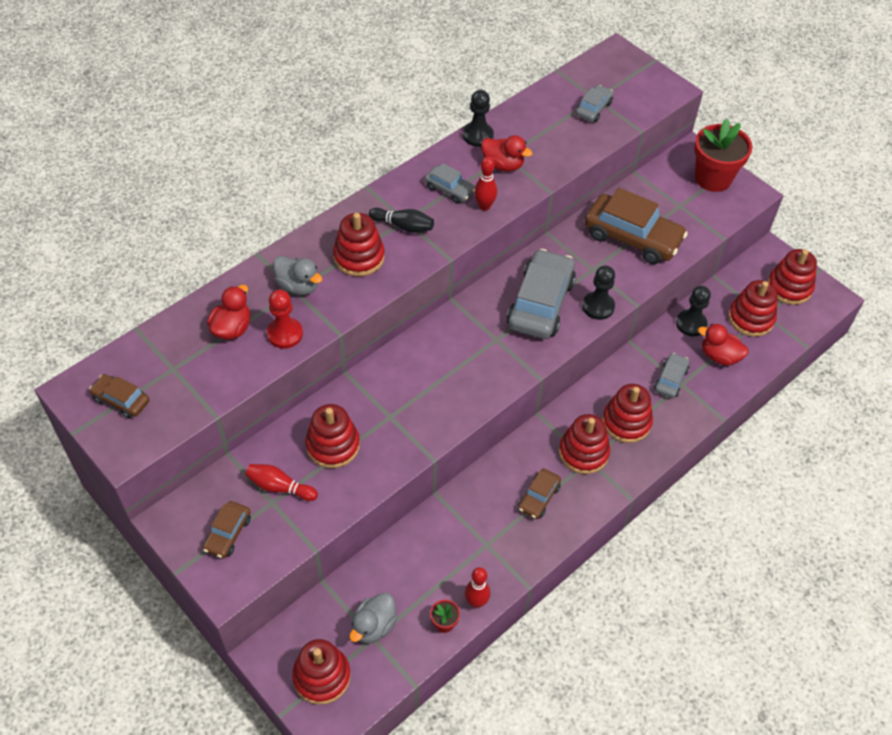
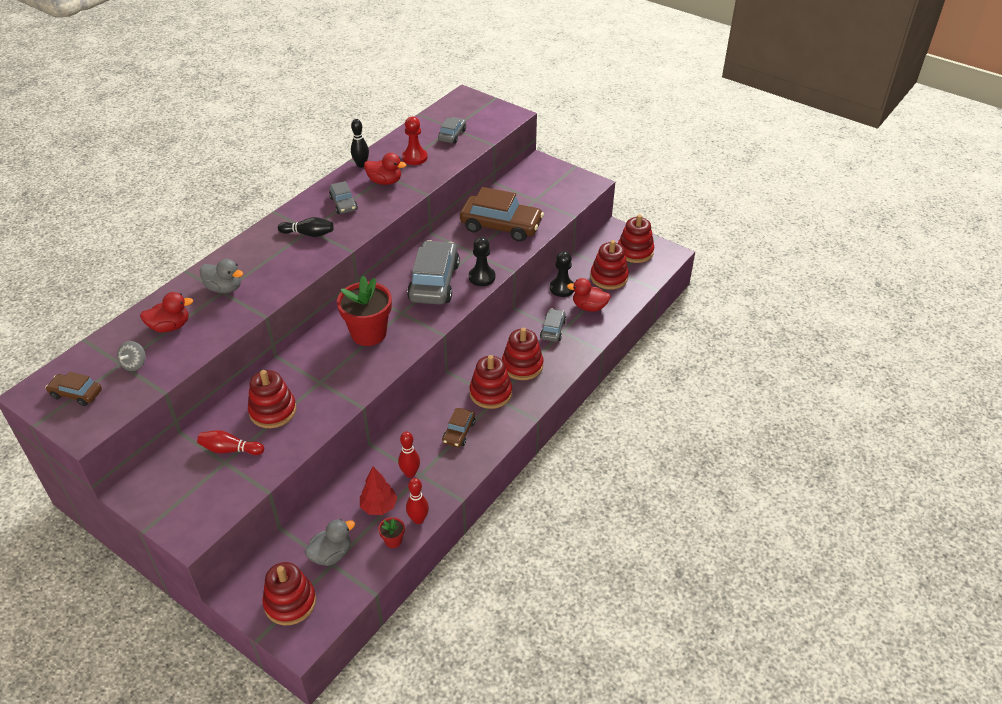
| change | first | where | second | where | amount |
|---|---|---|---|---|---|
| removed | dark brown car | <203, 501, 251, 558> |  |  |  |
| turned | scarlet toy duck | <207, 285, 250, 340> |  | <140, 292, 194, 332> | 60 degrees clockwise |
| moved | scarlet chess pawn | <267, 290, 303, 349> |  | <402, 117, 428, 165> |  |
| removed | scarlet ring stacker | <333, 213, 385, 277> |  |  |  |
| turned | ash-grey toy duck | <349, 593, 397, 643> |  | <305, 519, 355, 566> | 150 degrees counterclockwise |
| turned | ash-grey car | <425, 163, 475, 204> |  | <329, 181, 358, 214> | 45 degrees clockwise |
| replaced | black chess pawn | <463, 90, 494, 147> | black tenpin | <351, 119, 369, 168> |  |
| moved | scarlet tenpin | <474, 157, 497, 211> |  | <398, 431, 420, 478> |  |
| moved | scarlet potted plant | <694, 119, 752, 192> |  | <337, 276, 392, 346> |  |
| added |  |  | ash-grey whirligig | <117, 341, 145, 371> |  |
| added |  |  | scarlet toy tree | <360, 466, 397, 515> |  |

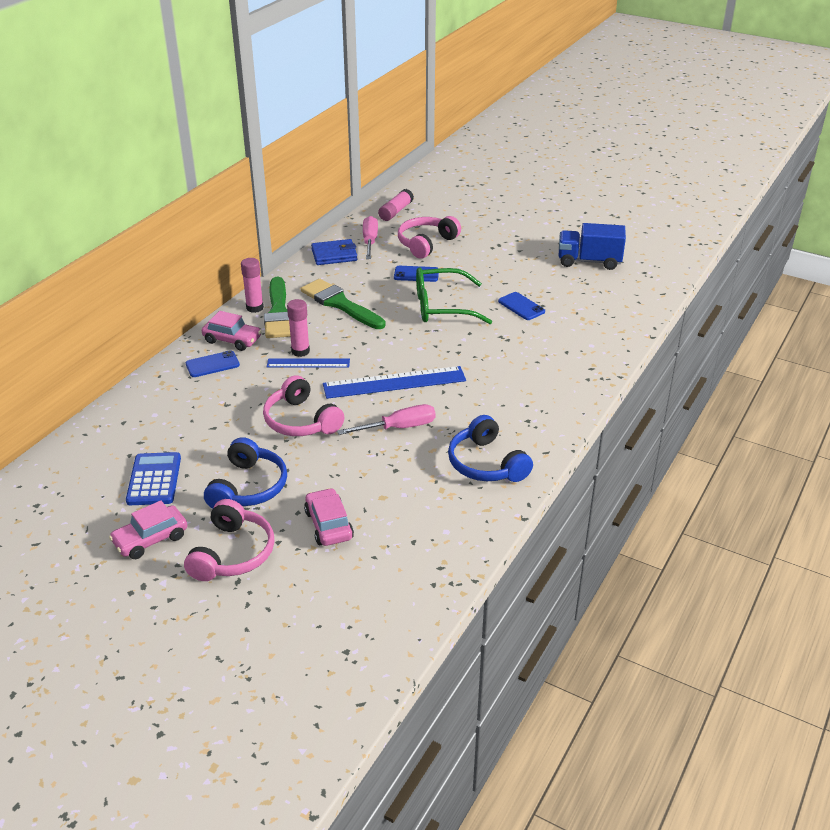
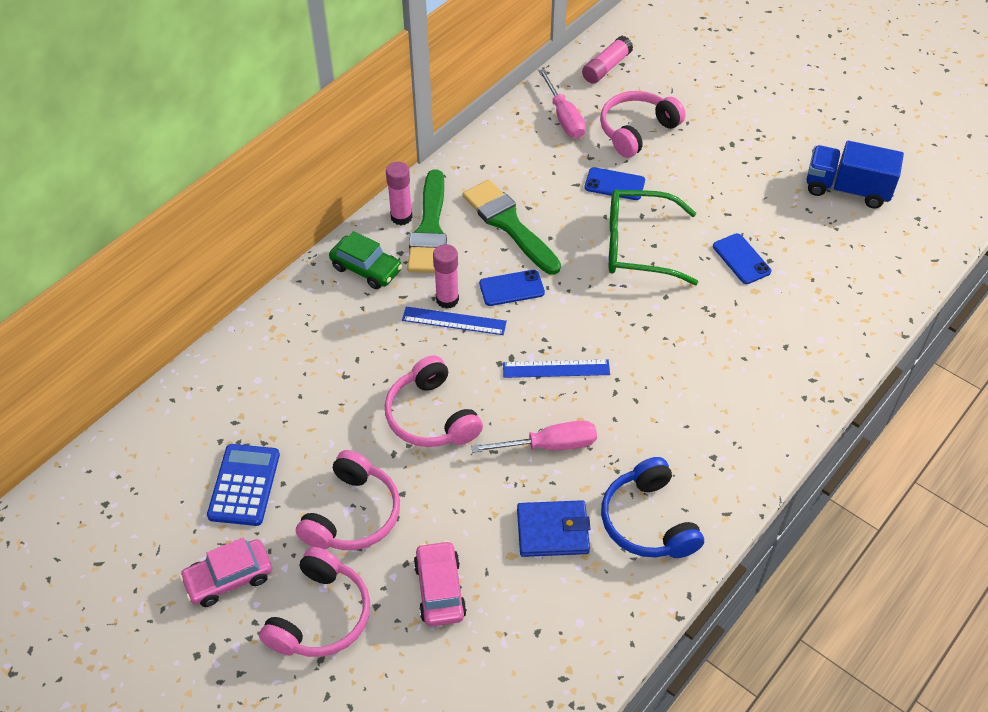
| change | first | where | second | where | amount |
|---|---|---|---|---|---|
| moved | royal blue mobile phone | <186, 350, 240, 377> |  | <479, 270, 545, 306> |  |
| recoloured | pink car | <202, 311, 262, 351> | green car | <329, 231, 402, 289> |  |
| recoloured | royal blue headset | <204, 437, 287, 509> | pink headset | <296, 450, 400, 550> |  |
| moved | royal blue card wallet | <311, 239, 357, 265> |  | <517, 500, 590, 557> |  |
| resized | royal blue measuring stick | <323, 366, 466, 399> |  | <503, 360, 610, 378> | x0.60 |
| turned | pink hand screwdriver | <363, 216, 378, 259> |  | <538, 69, 586, 138> | 150 degrees clockwise |

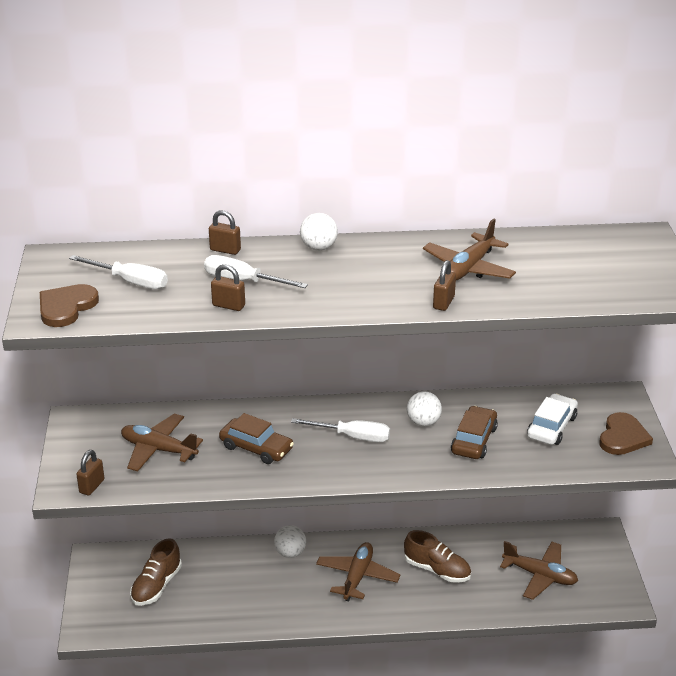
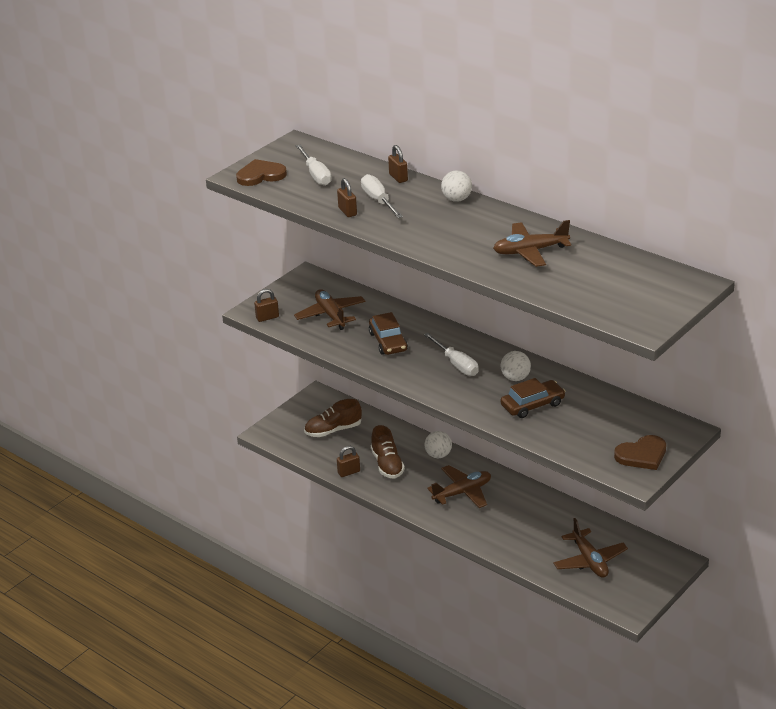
| change | first | where | second | where | amount |
|---|---|---|---|---|---|
| moved | dark brown lace-up shoe | <404, 530, 471, 583> |  | <371, 425, 405, 479> |  |
| moved | dark brown lock | <433, 260, 456, 311> |  | <337, 446, 360, 477> |  |
| removed | white car | <527, 394, 578, 445> |  |  |  |

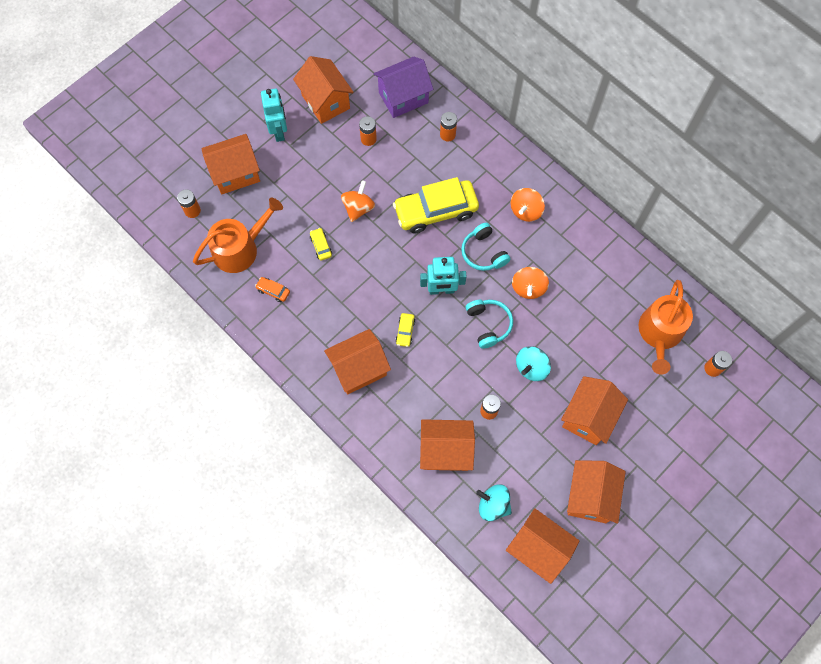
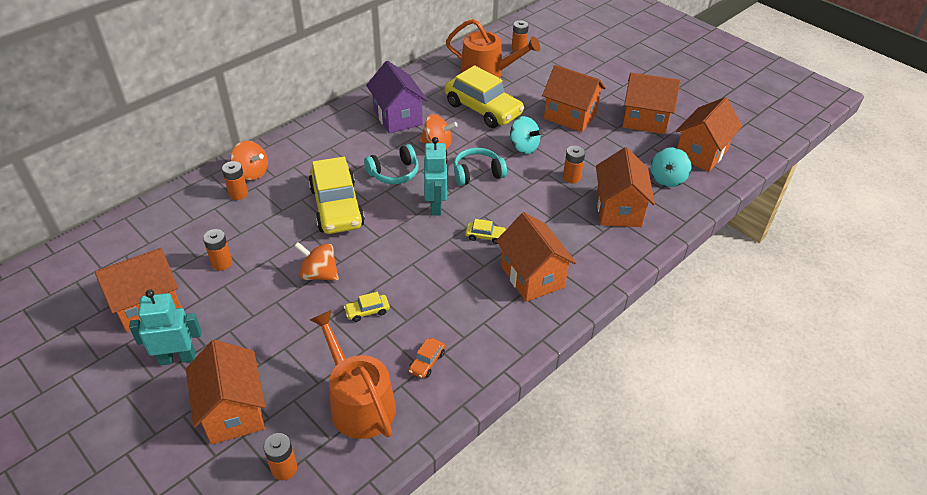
| change | first | where | second | where | amount |
|---|---|---|---|---|---|
| moved | purple toy house | <374, 56, 433, 118> |  | <366, 61, 428, 134> |  |
| moved | bright orange whirligig | <511, 188, 545, 222> |  | <231, 141, 268, 180> |  |
| added |  |  | golden car | <445, 65, 524, 128> |  |

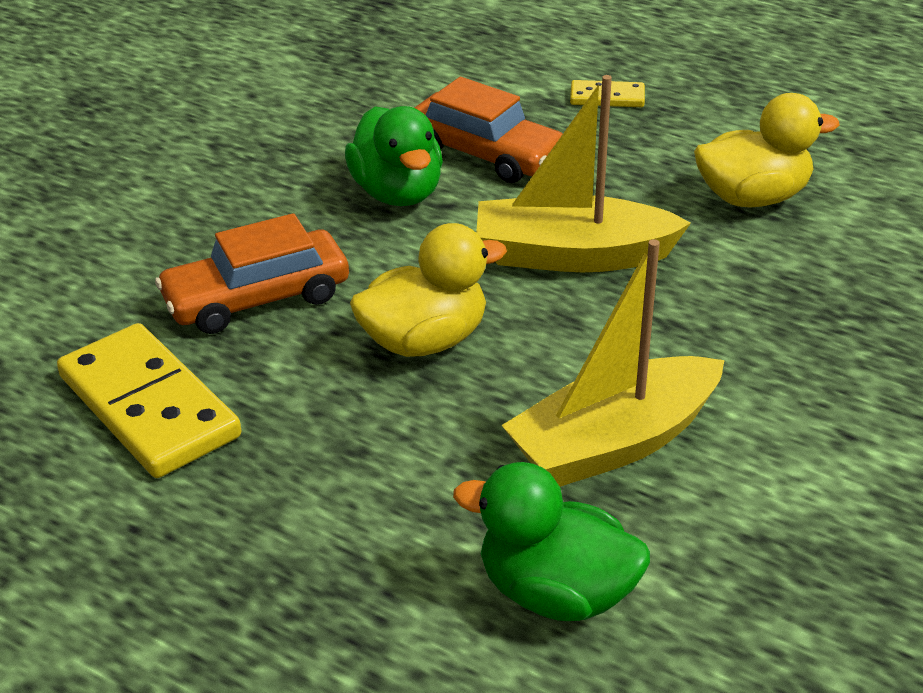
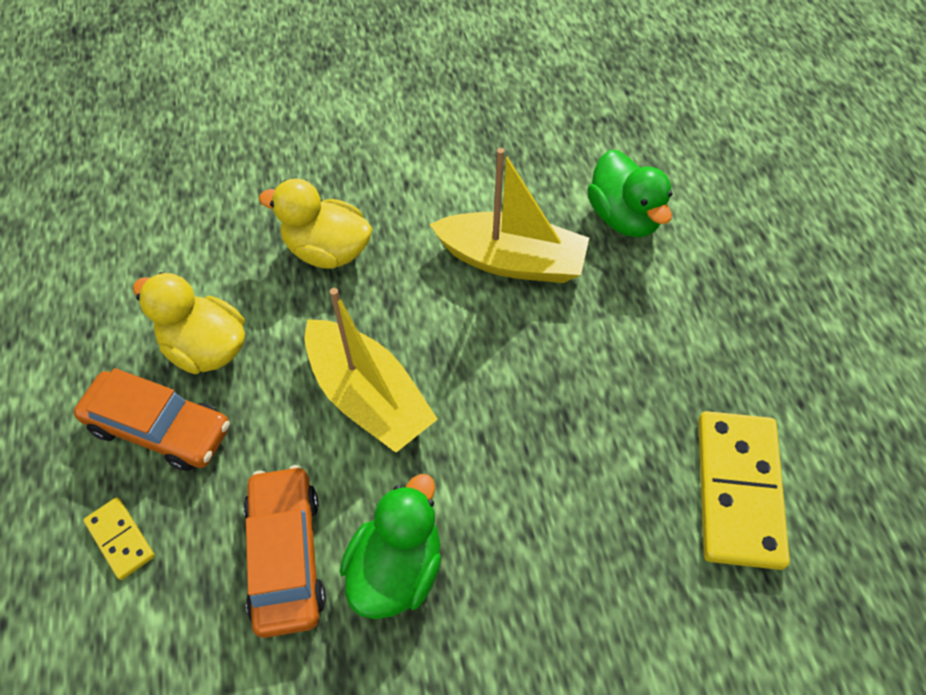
| change | first | where | second | where | amount |
|---|---|---|---|---|---|
| moved | bright orange car | <155, 213, 349, 334> |  | <74, 368, 230, 471> |  |
| moved | golden toy duck | <350, 223, 507, 357> |  | <259, 178, 372, 269> |  |

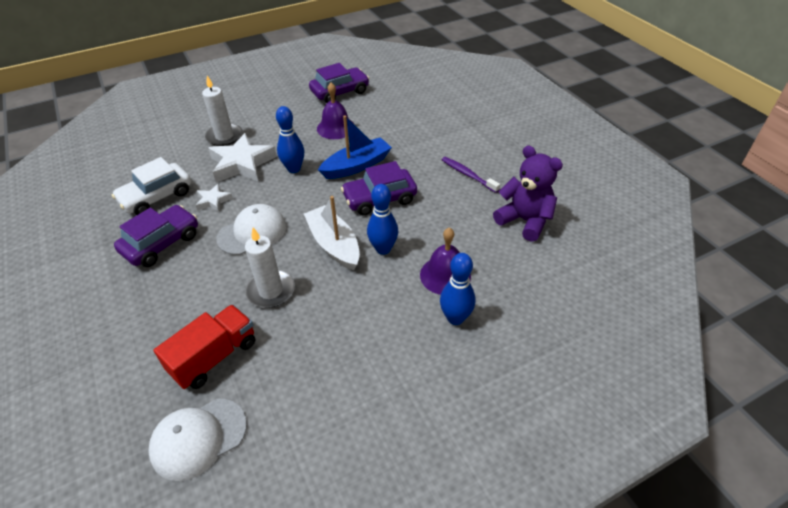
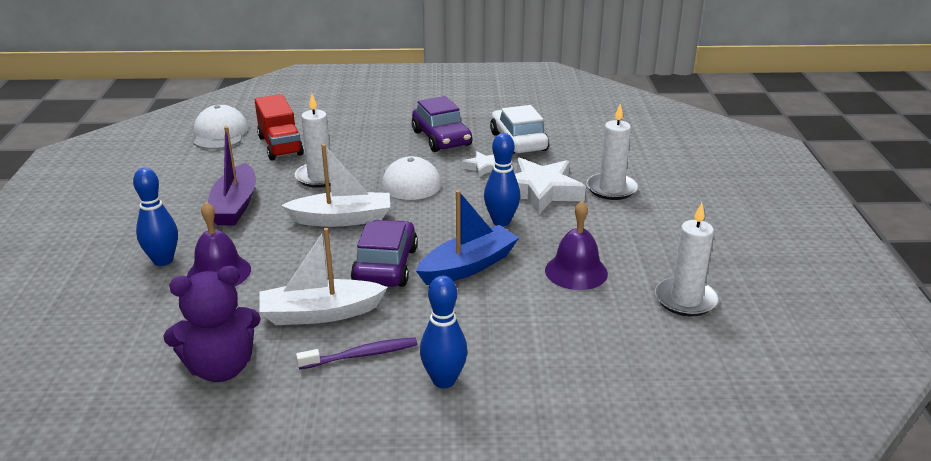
| change | first | where | second | where | amount |
|---|---|---|---|---|---|
| replaced | purple car | <309, 63, 369, 103> | white wax candle | <655, 203, 719, 316> |  |
| turned | royal blue boat | <318, 115, 392, 179> |  | <416, 190, 519, 285> | 120 degrees counterclockwise |
| moved | royal blue tenpin | <367, 184, 398, 255> |  | <420, 275, 468, 388> |  |
| added |  |  | purple boat | <208, 126, 256, 225> |  |
| added |  |  | white boat | <259, 228, 388, 325> |  |

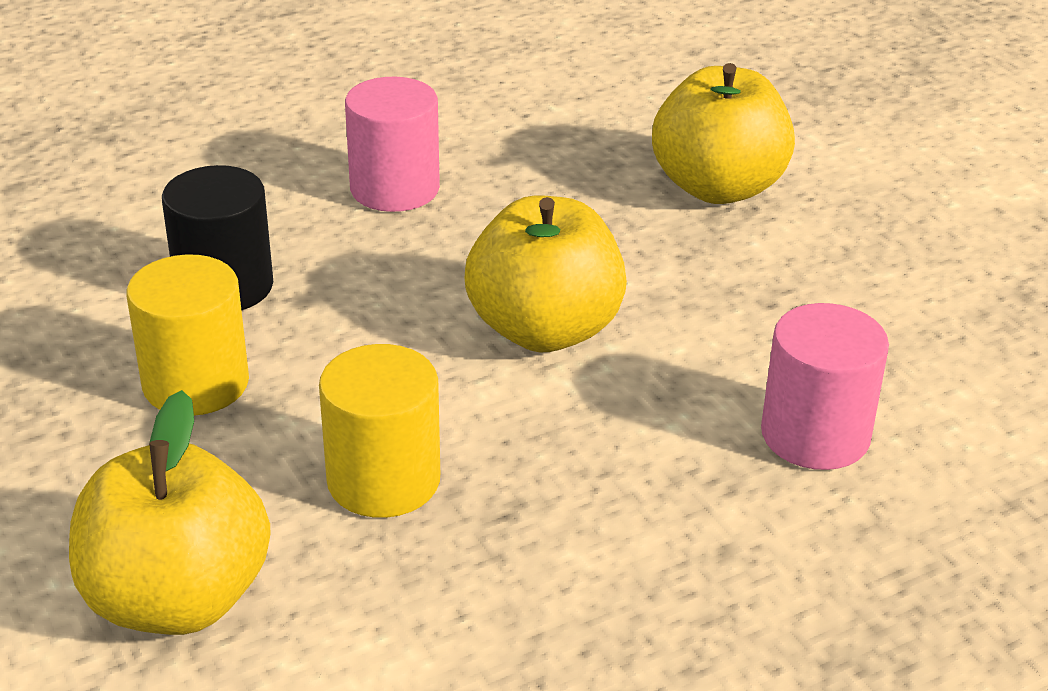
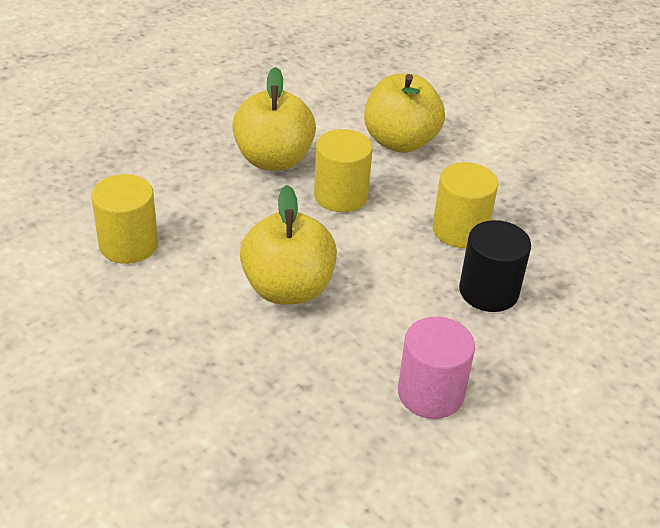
| change | first | where | second | where | amount |
|---|---|---|---|---|---|
| moved | golden toy apple | <652, 63, 795, 204> |  | <232, 67, 316, 171> |  |
| recoloured | pink cylinder | <761, 303, 889, 470> | golden cylinder | <91, 174, 158, 264> |  |

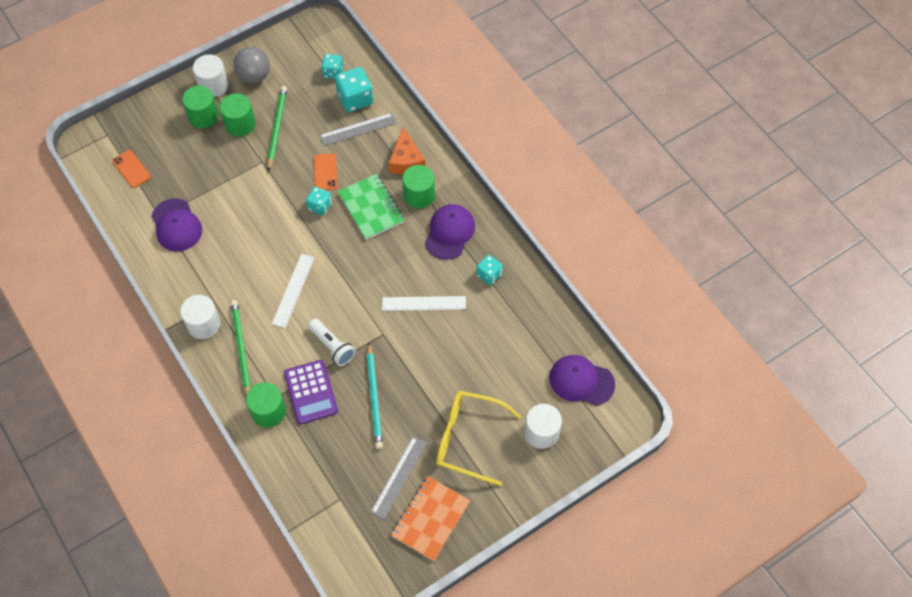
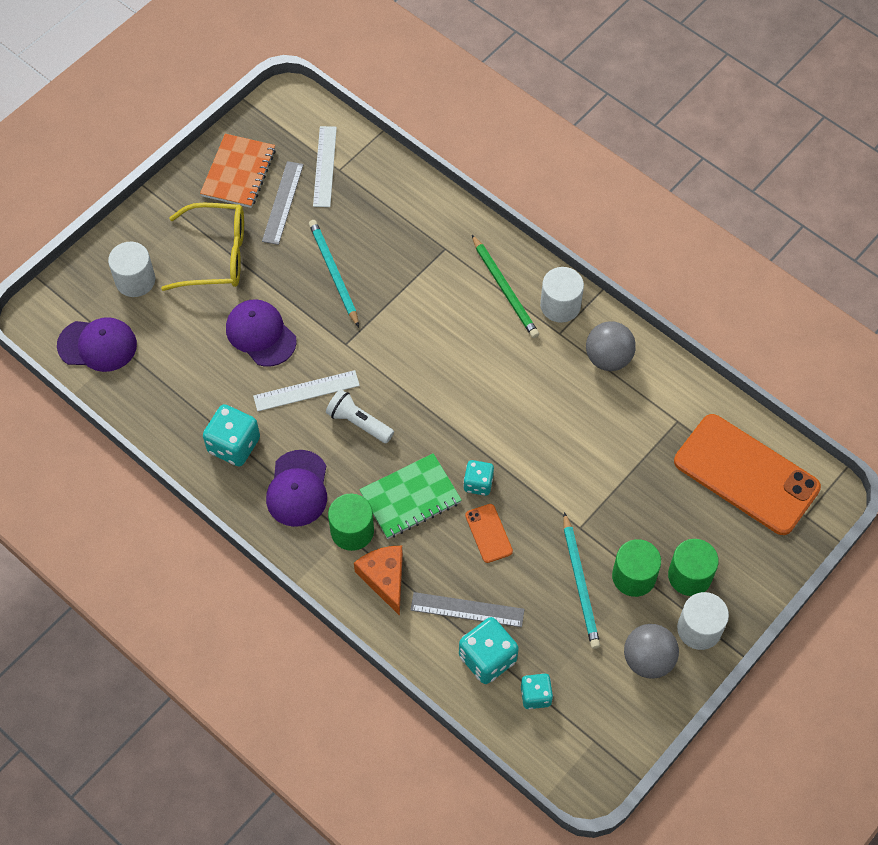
| change | first | where | second | where | amount |
|---|---|---|---|---|---|
| resized | bright orange mobile phone | <112, 150, 151, 188> |  | <674, 414, 821, 535> | x2.36 |
| moved | purple peaked cap | <151, 198, 202, 251> |  | <226, 299, 297, 367> |  |
| removed | green cylinder | <246, 382, 286, 427> |  |  |  |
| recoloured | green wooden pencil | <267, 86, 287, 171> | aqua wooden pencil | <564, 512, 600, 649> |  |
| moved | white measuring stick | <272, 254, 315, 328> |  | <313, 126, 337, 207> |  |
| removed | purple adding machine | <284, 360, 338, 424> |  |  |  |
| moved | white flashlight | <308, 319, 355, 366> |  | <326, 389, 394, 443> |  |
| turned | ash-grey measuring stick | <319, 113, 396, 146> |  | <411, 592, 525, 627> | 45 degrees clockwise |
| turned | green notepad | <338, 174, 405, 240> |  | <359, 453, 462, 539> | 75 degrees counterclockwise |
| resized | aqua game die | <476, 255, 503, 285> |  | <203, 404, 260, 467> | x1.62 |
| added |  |  | ash-grey play ball | <586, 321, 636, 371> |  |

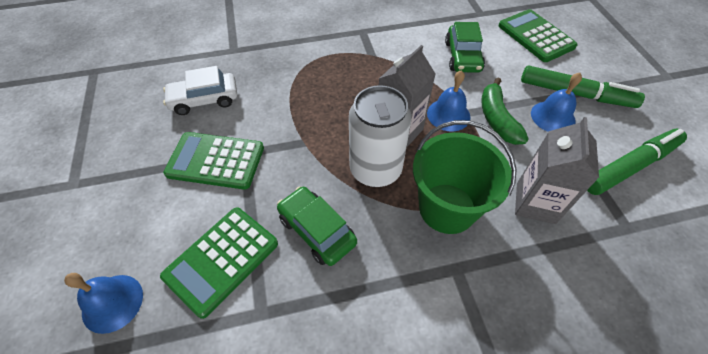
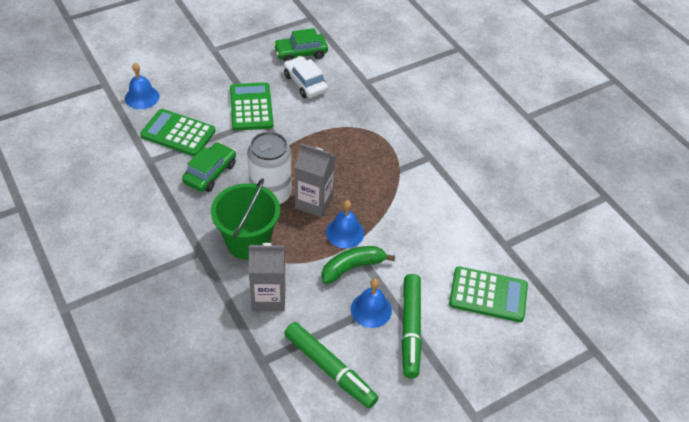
| change | first | where | second | where | amount |
|---|---|---|---|---|---|
| moved | green car | <445, 22, 485, 73> |  | <273, 28, 328, 62> |  |
| turned | green adding machine | <498, 9, 578, 62> |  | <449, 266, 528, 322> | 60 degrees clockwise |

